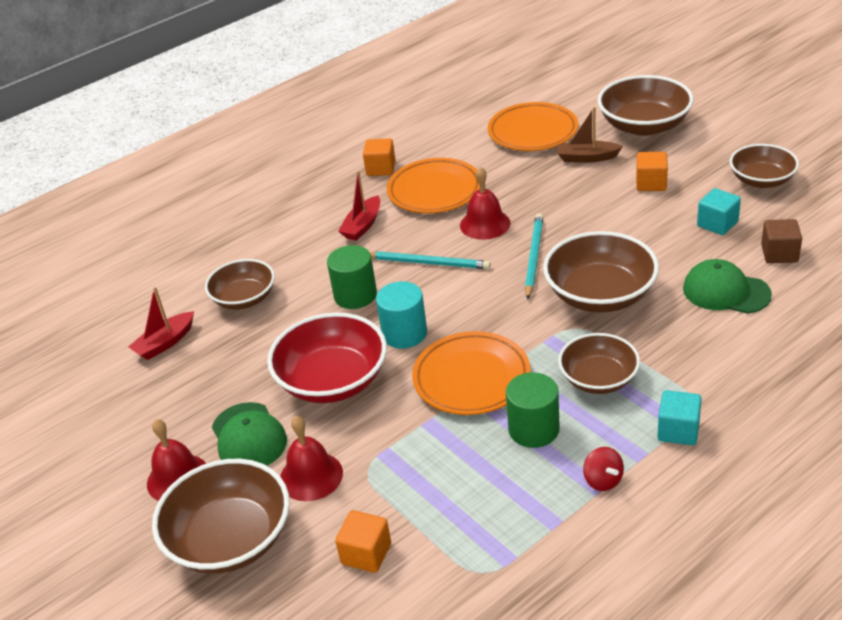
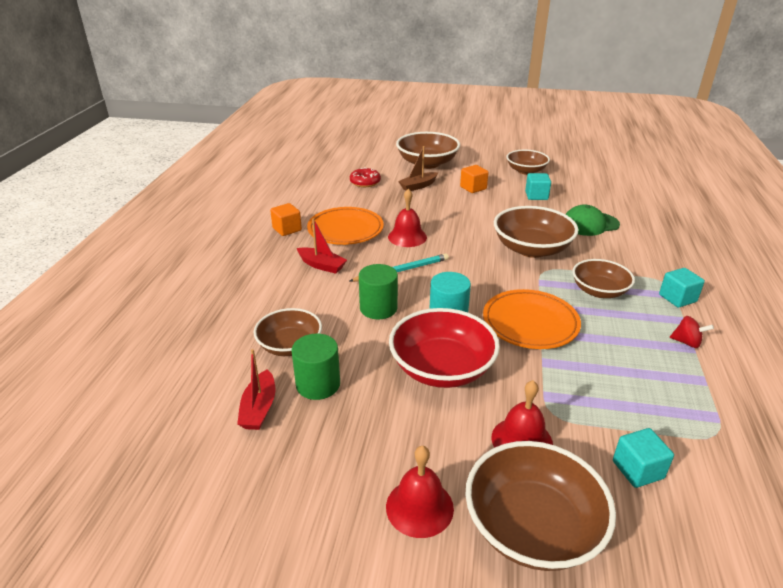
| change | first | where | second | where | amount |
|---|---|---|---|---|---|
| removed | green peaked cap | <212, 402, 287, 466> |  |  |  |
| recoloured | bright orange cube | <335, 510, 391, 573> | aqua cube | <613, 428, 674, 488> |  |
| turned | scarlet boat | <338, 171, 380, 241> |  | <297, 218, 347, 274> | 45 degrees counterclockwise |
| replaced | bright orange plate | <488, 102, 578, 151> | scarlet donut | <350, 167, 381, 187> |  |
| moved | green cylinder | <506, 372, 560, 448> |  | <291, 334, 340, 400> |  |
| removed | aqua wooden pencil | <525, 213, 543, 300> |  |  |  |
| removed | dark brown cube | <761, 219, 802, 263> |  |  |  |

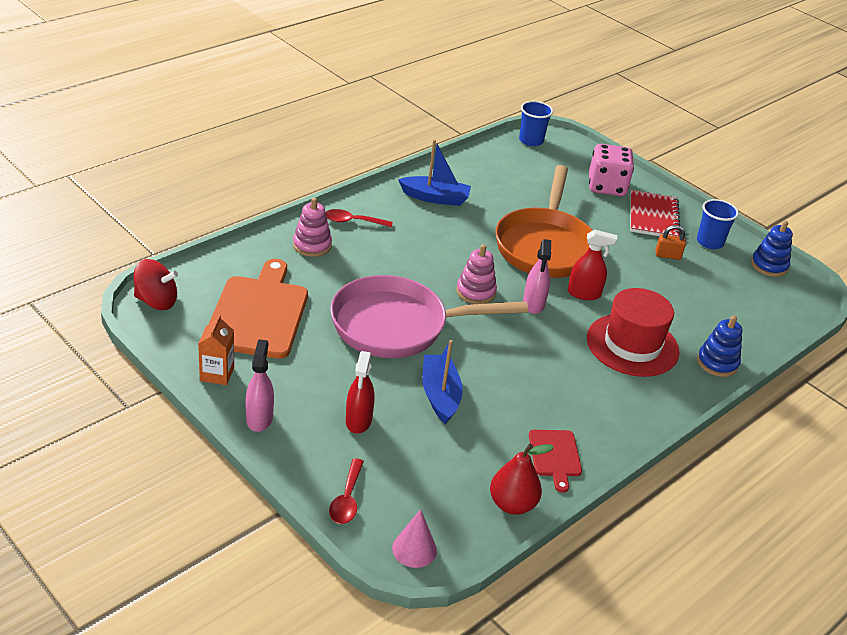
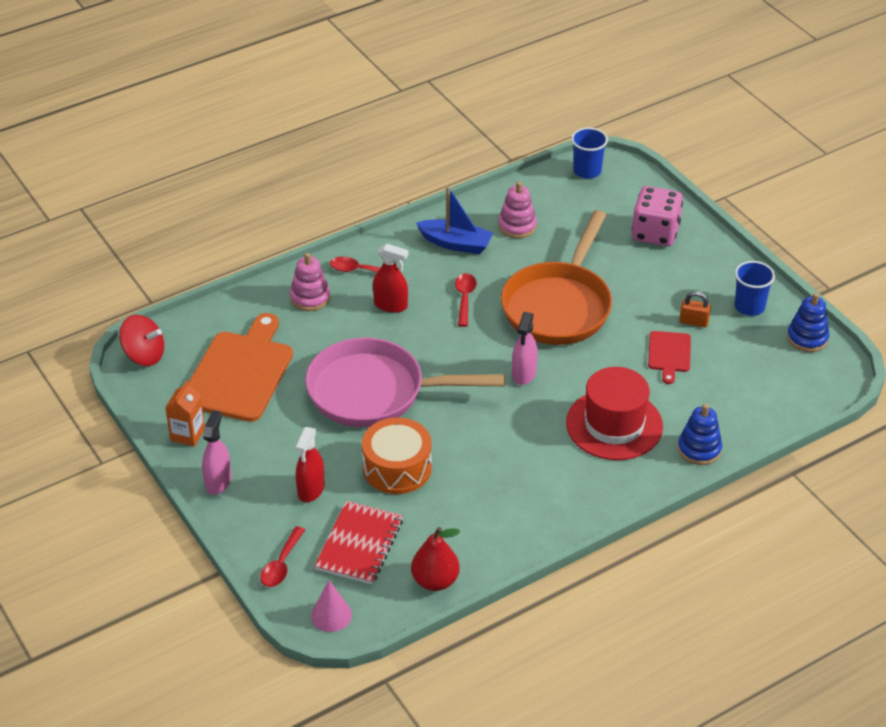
| change | first | where | second | where | amount |
|---|---|---|---|---|---|
| replaced | royal blue boat | <422, 340, 463, 424> | bright orange toy drum | <362, 417, 432, 494> |  |
| moved | pink ring stacker | <456, 244, 497, 304> |  | <498, 182, 537, 238> |  |
| moved | scarlet chopping board | <529, 430, 582, 493> |  | <648, 331, 691, 384> |  |
| moved | scarlet spray cleaner | <568, 230, 617, 300> |  | <373, 243, 409, 313> |  |
| moved | scarlet notepad | <630, 190, 681, 236> |  | <314, 501, 403, 584> |  |
| added |  |  | scarlet tablespoon | <455, 273, 477, 327> |  |

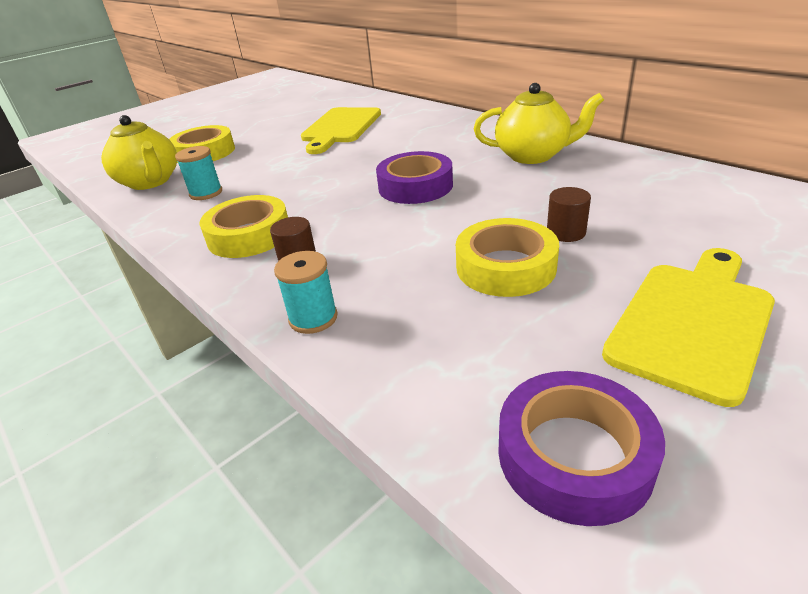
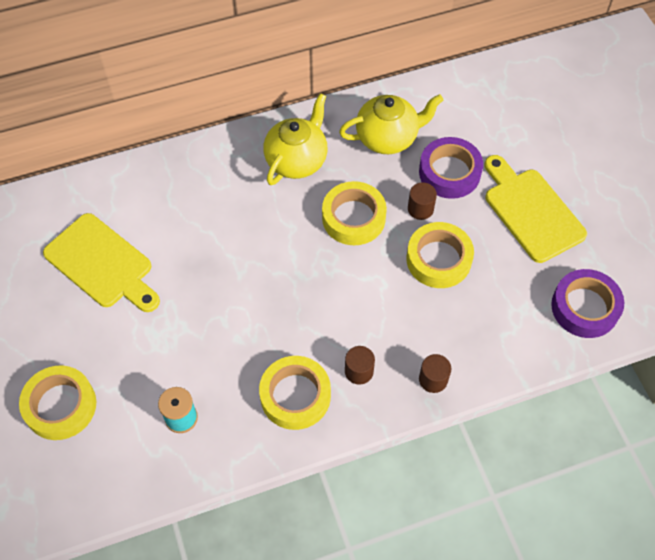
| change | first | where | second | where | amount |
|---|---|---|---|---|---|
| moved | golden tea pot | <101, 115, 177, 190> |  | <339, 94, 443, 154> |  |
| replaced | aqua bobbin | <274, 251, 338, 334> | dark brown cylinder | <419, 354, 451, 393> |  |
| moved | purple roll of tape | <376, 151, 453, 204> |  | <419, 137, 483, 199> |  |
| added |  |  | golden roll of tape | <322, 181, 387, 245> |  |

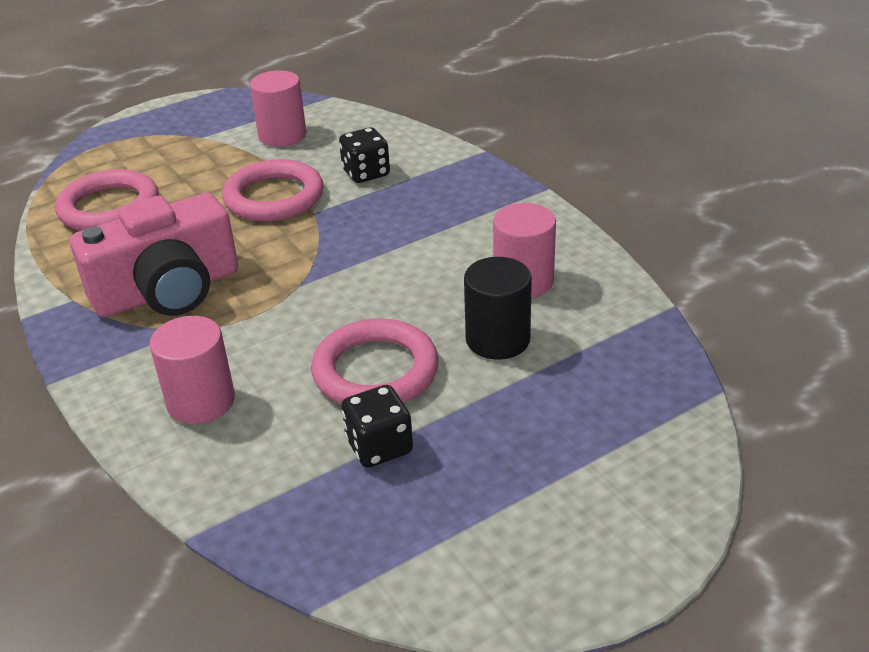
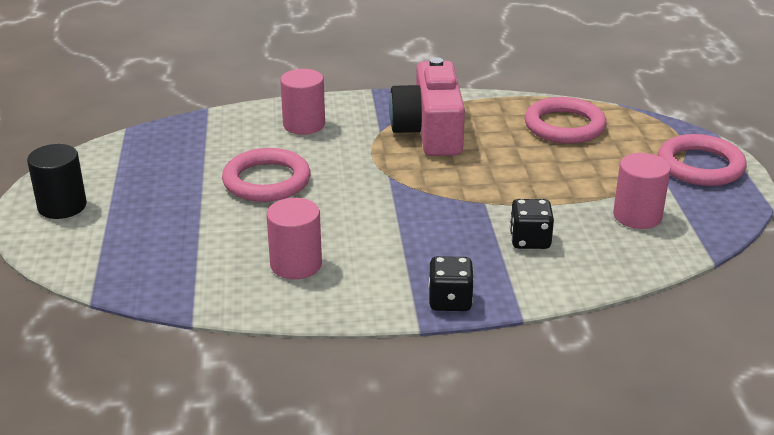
| change | first | where | second | where | amount |
|---|---|---|---|---|---|
| moved | pink ring | <222, 159, 324, 221> |  | <658, 134, 747, 186> |  |
| moved | black game die | <341, 385, 413, 468> |  | <428, 256, 474, 311> |  |
| moved | black cylinder | <464, 257, 532, 360> |  | <27, 144, 87, 219> |  |

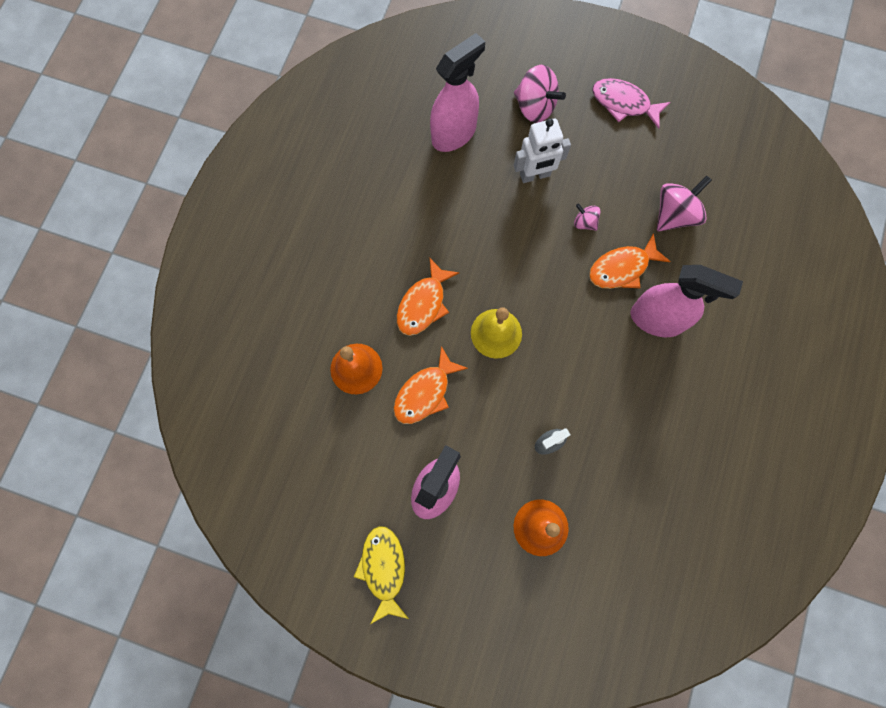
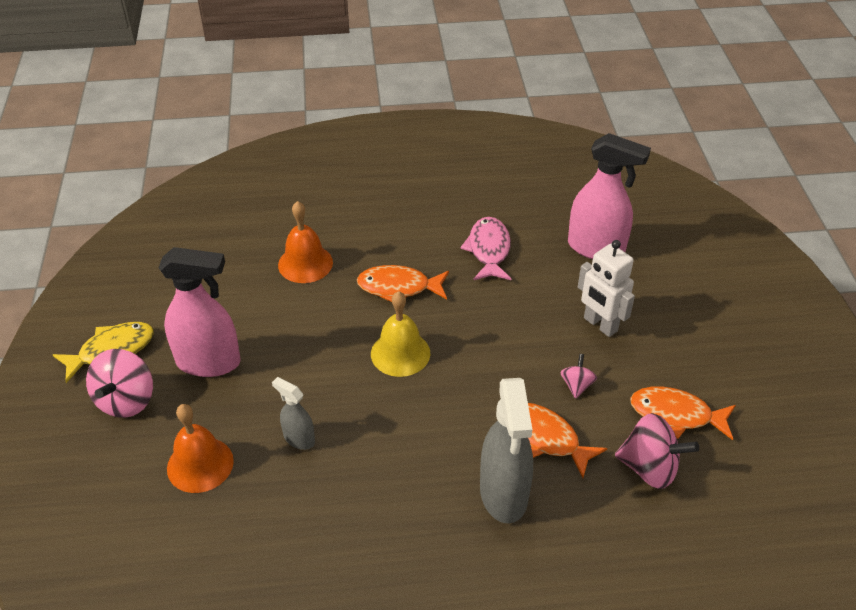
| change | first | where | second | where | amount |
|---|---|---|---|---|---|
| moved | bright orange toy fish | <393, 346, 468, 424> |  | <630, 386, 736, 440> |  |
| moved | pink whirligig | <514, 65, 566, 123> |  | <86, 349, 153, 418> |  |
| moved | pink toy fish | <592, 78, 670, 129> |  | <460, 217, 511, 280> |  |
| recoloured | pink spray cleaner | <630, 265, 743, 337> | ash-grey spray cleaner | <480, 378, 533, 524> |  |

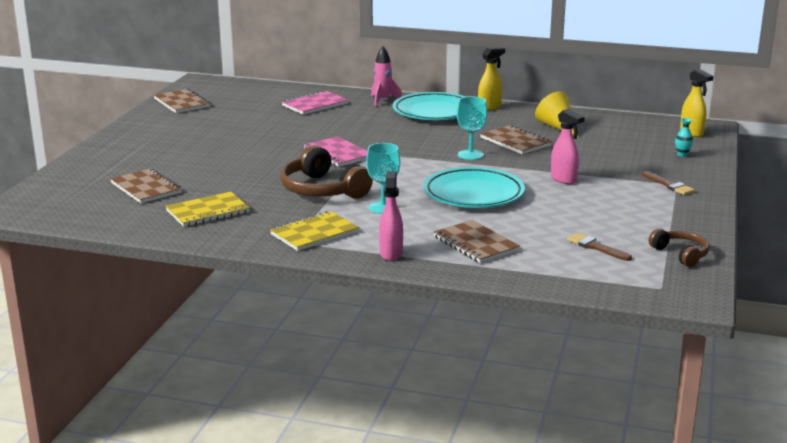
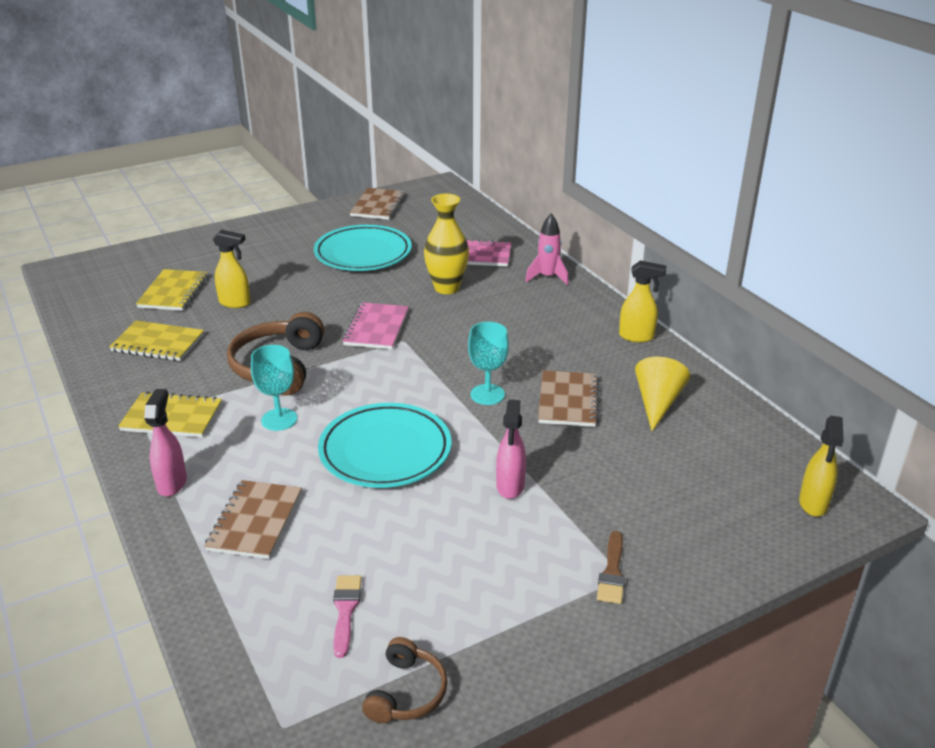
| change | first | where | second | where | amount |
|---|---|---|---|---|---|
| recoloured | dark brown notepad | <110, 168, 182, 203> | golden notepad | <136, 269, 208, 311> |  |
| turned | pink spray cleaner | <379, 171, 403, 261> |  | <144, 389, 187, 496> | 45 degrees counterclockwise |
| moved | aqua plate | <393, 92, 465, 120> |  | <314, 225, 412, 271> |  |
| recoloured | dark brown paint brush | <567, 233, 632, 261> | pink paint brush | <333, 575, 362, 658> |  |
| removed | aqua vase | <675, 118, 693, 157> |  |  |  |
| added |  |  | golden spray cleaner | <213, 229, 251, 308> |  |
| added |  |  | golden vase | <424, 194, 469, 294> |  |

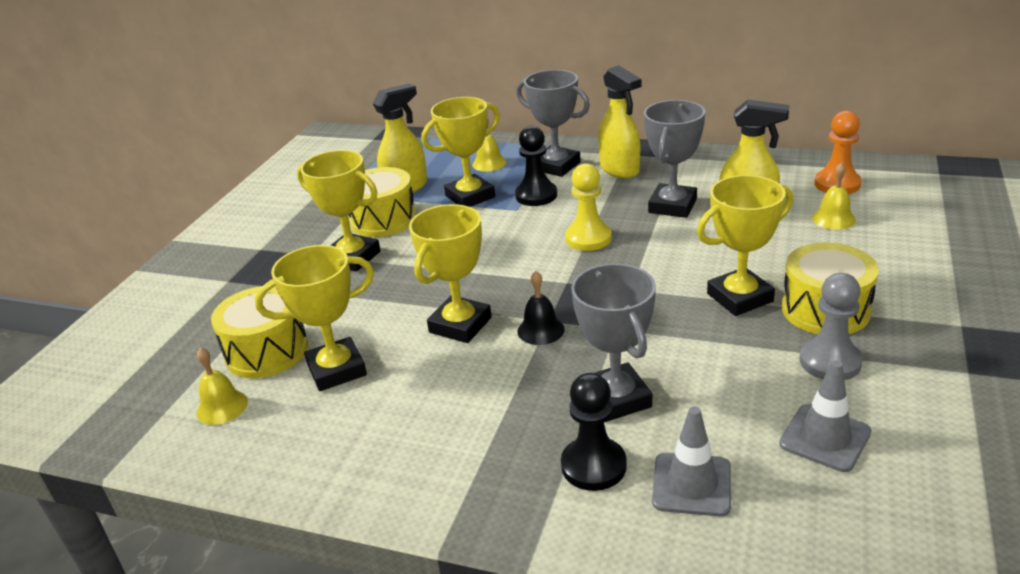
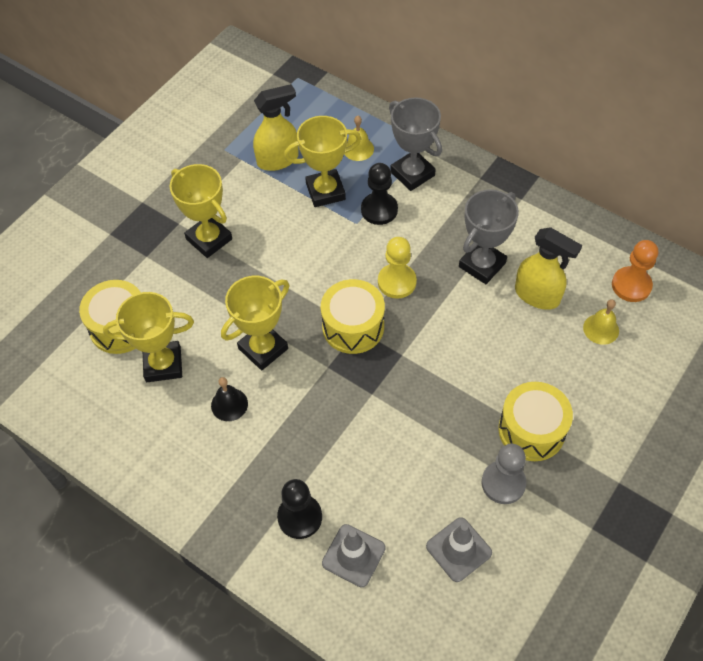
| change | first | where | second | where | amount |
|---|---|---|---|---|---|
| removed | golden hand bell | <196, 347, 248, 425> |  |  |  |
| moved | golden toy drum | <349, 167, 417, 237> |  | <321, 279, 385, 354> |  |
| moved | black hand bell | <517, 271, 565, 345> |  | <211, 377, 248, 421> |  |
| removed | ash-grey award cup | <571, 263, 656, 422> |  |  |  |
| removed | golden spray cleaner | <598, 65, 641, 178> |  |  |  |
| removed | golden award cup | <697, 175, 793, 316> |  |  |  |

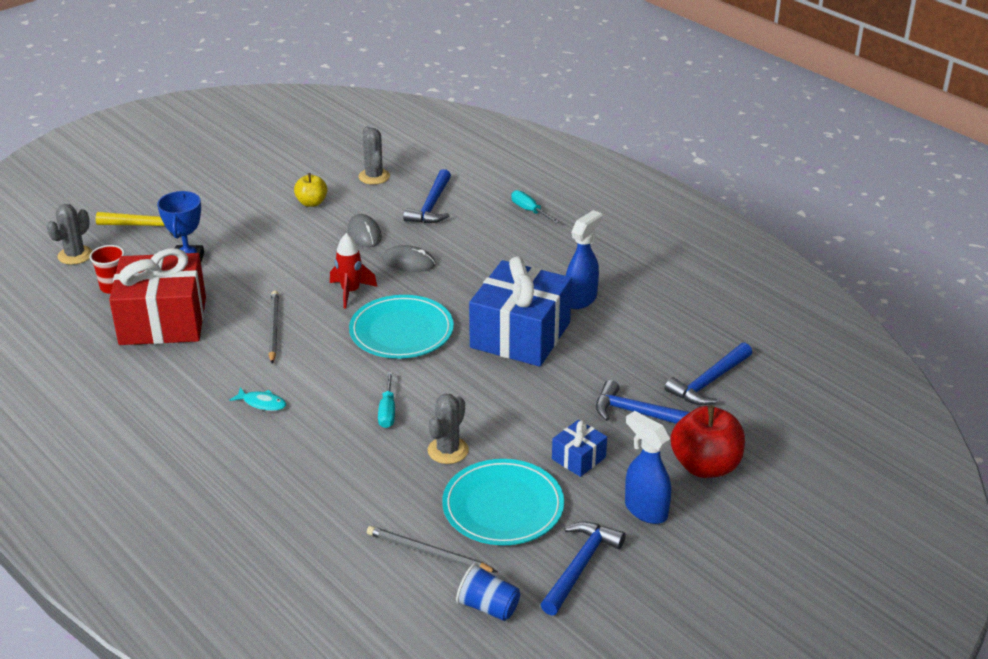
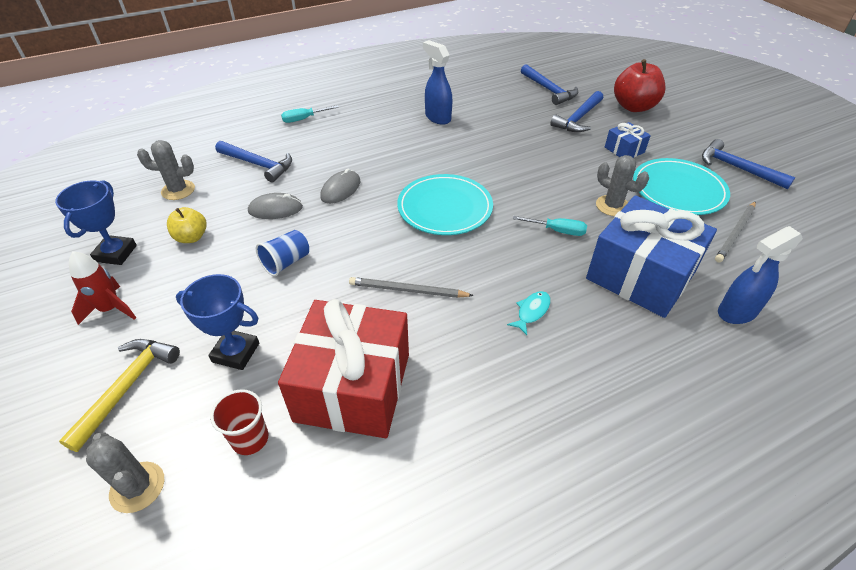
| change | first | where | second | where | amount |
|---|---|---|---|---|---|
| moved | scarlet rocket | <330, 233, 378, 309> |  | <69, 251, 136, 325> |  |
| moved | royal blue beaker | <456, 563, 520, 621> |  | <256, 230, 309, 276> |  |
| moved | royal blue gift | <469, 256, 572, 367> |  | <586, 195, 717, 318> |  |
| moved | royal blue spray cleaner | <625, 411, 671, 524> |  | <718, 226, 803, 324> |  |
| added |  |  | royal blue award cup | <55, 180, 137, 265> |  |

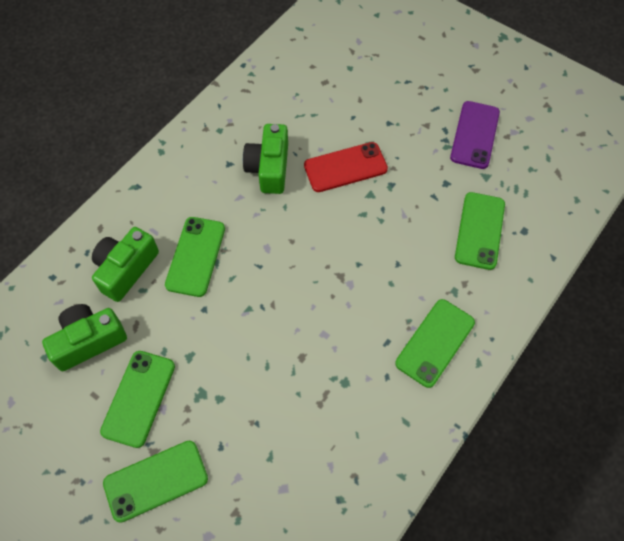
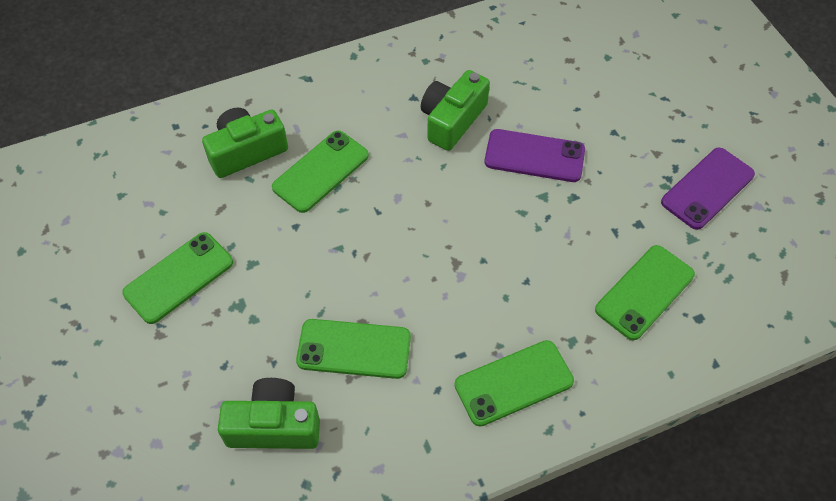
| change | first | where | second | where | amount |
|---|---|---|---|---|---|
| moved | green camera | <42, 304, 127, 371> |  | <218, 378, 320, 449> |  |
| moved | green mobile phone | <103, 441, 208, 523> |  | <296, 319, 411, 379> |  |
| recoloured | scarlet mobile phone | <304, 142, 388, 192> | purple mobile phone | <484, 129, 585, 182> |  |

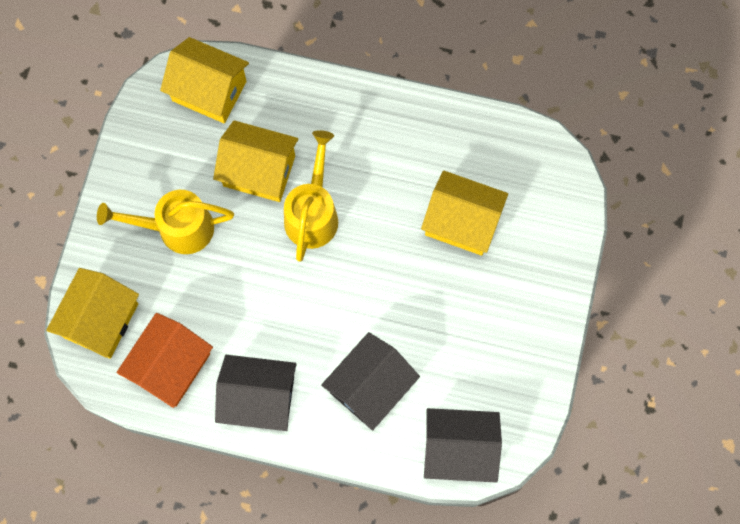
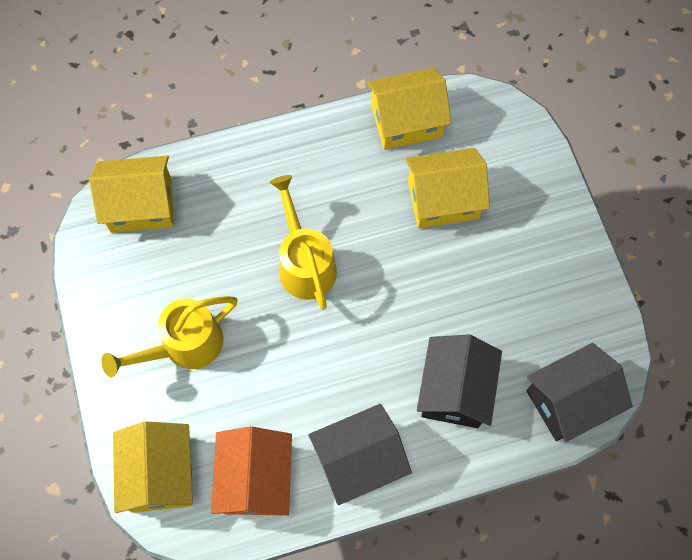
| change | first | where | second | where | amount |
|---|---|---|---|---|---|
| moved | golden toy house | <213, 120, 298, 202> |  | <367, 68, 451, 150> |  |

